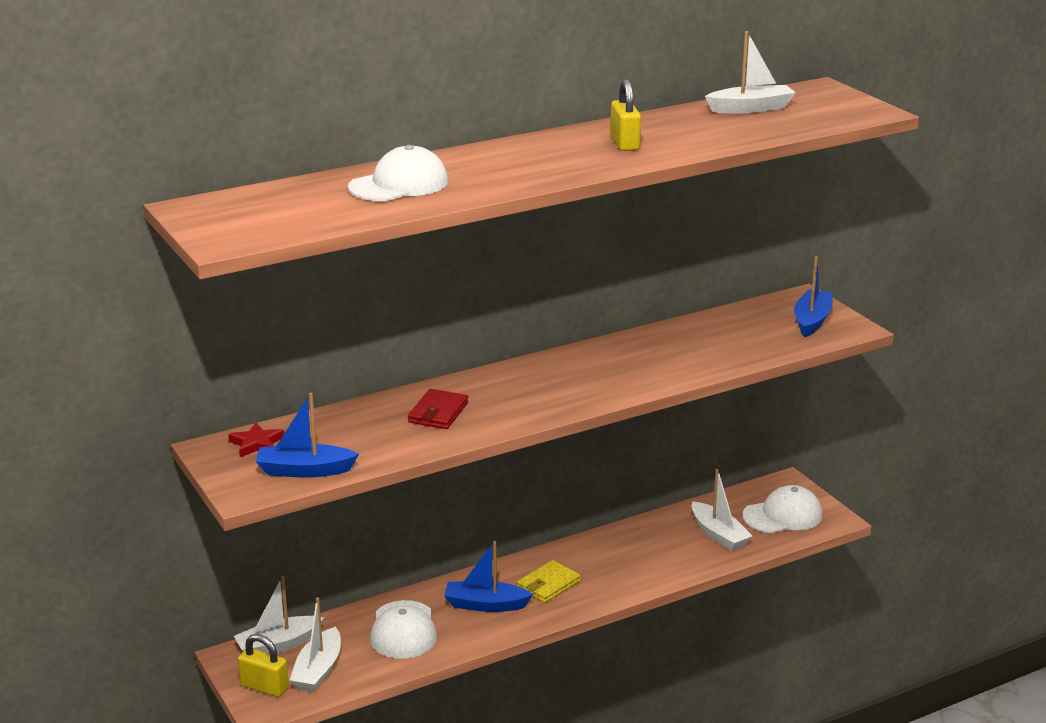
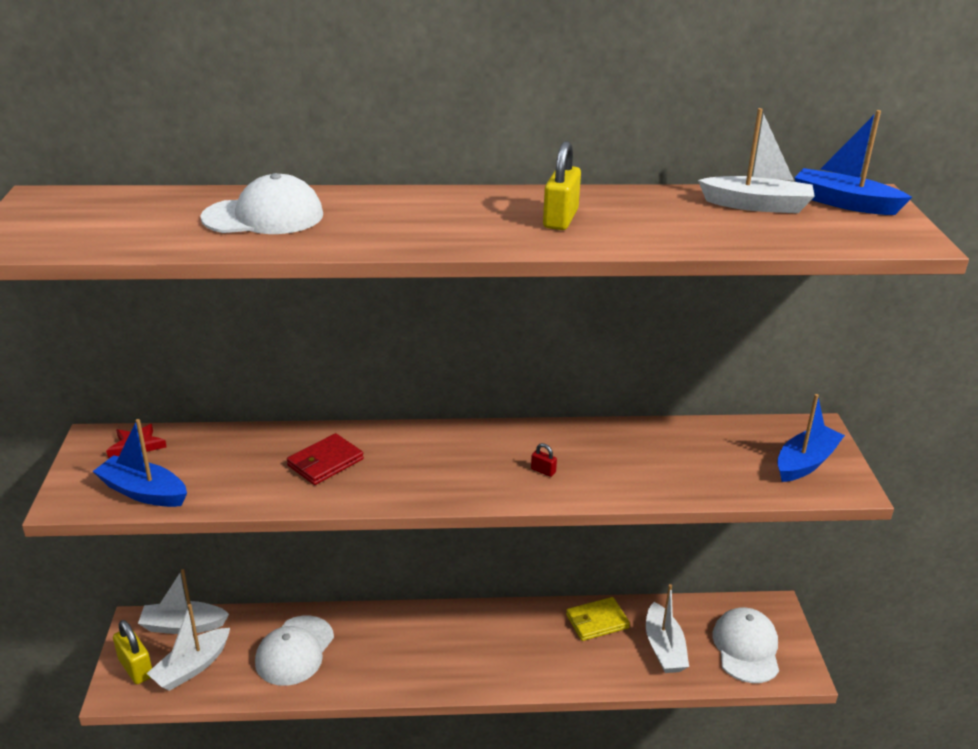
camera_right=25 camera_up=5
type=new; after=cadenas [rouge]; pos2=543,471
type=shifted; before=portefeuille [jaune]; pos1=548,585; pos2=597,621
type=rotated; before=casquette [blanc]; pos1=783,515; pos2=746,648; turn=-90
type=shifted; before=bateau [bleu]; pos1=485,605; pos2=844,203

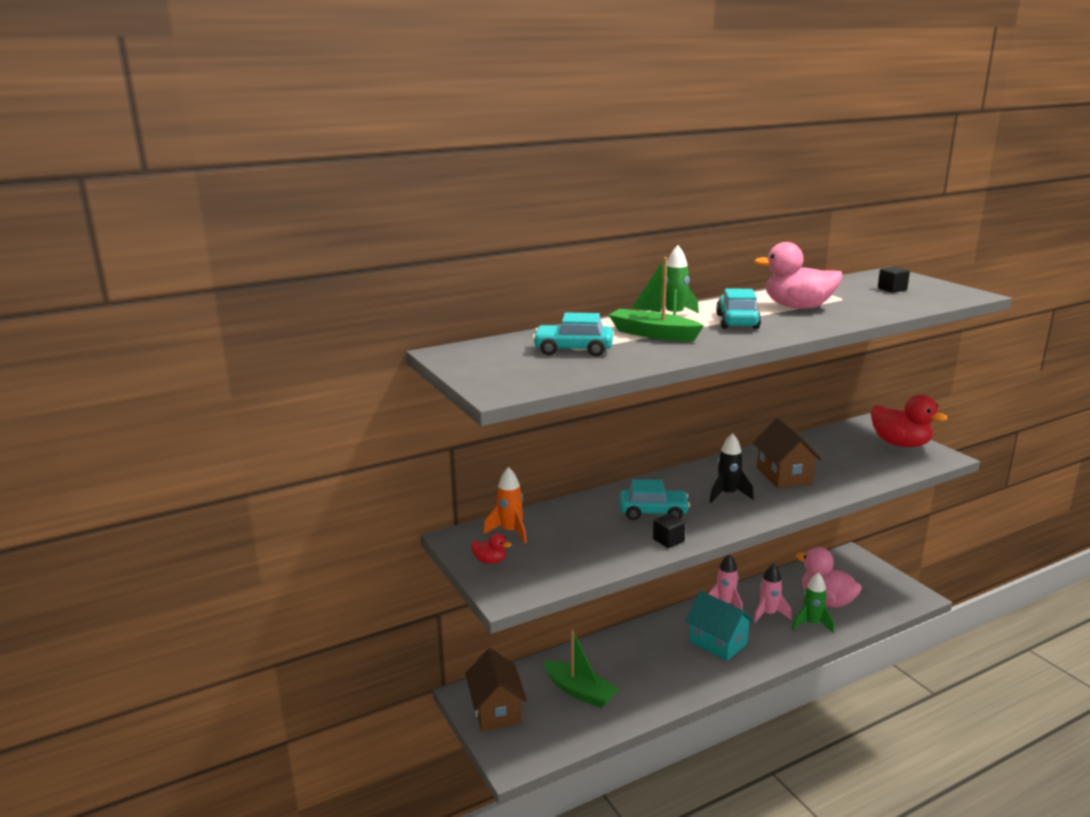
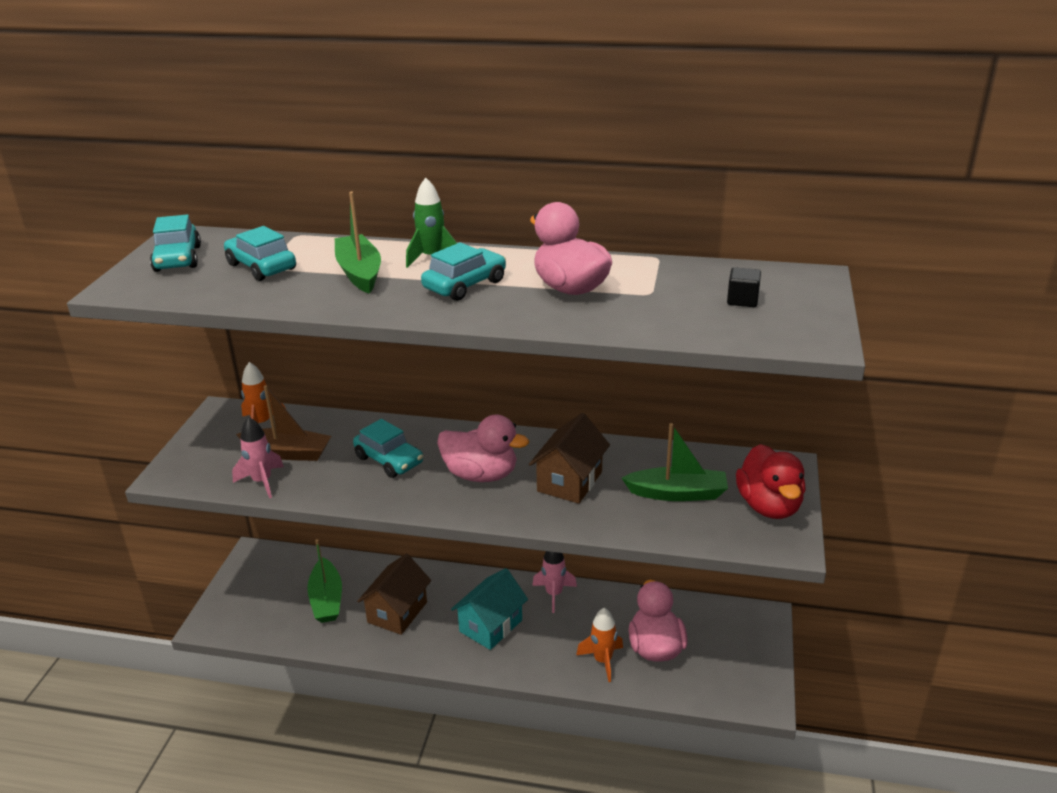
camera_right=40 camera_up=10
type=new; after=voiture [turquoise]; pos2=178,259
type=shifted; before=fusée [rose]; pos1=768,614; pos2=262,482
type=new; after=bateau [marron]; pos2=287,453
type=shifted; before=maison [marron]; pos1=496,710; pos2=397,612
type=swapped; before=fusée [noir]; after=canard [rose]; pos1=728,494; pos2=481,475
type=rotated; before=maison [turquoise]; pos1=718,643; pos2=491,626; turn=45
type=repainted; before=fusée [vert]; after=fusée [orange]; pos1=812,624; pos2=602,661
type=new; after=bateau [vert]; pos2=677,493
type=gone; before=canard [rouge]; pos1=490,561
type=gone; before=cube [noir]; pos1=668,540

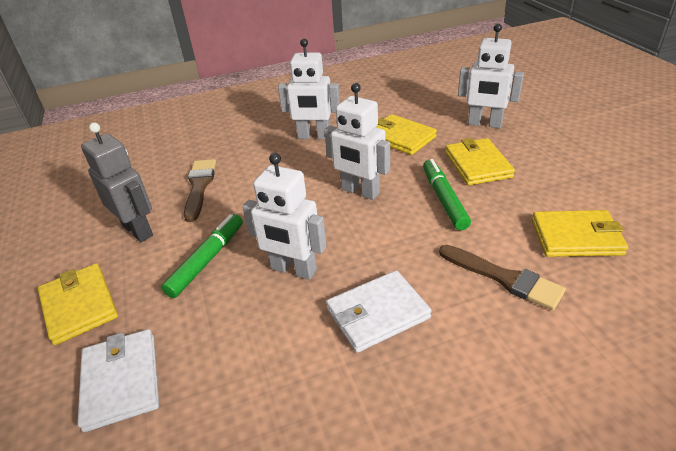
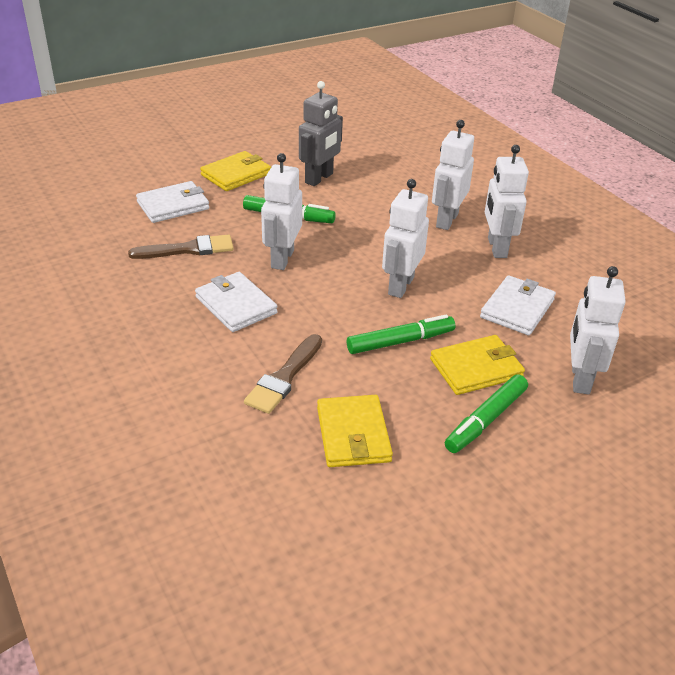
camera_right=75 camera_up=0
type=shifted; before=pinceau [marron]; pos1=199,186; pos2=188,249
type=new; after=robot [blanc]; pos2=446,220
type=new; after=feutre [vert]; pos2=486,420
type=repainted; before=portefeuille [jaune]; after=portefeuille [blanc]; pos1=400,137; pos2=517,308

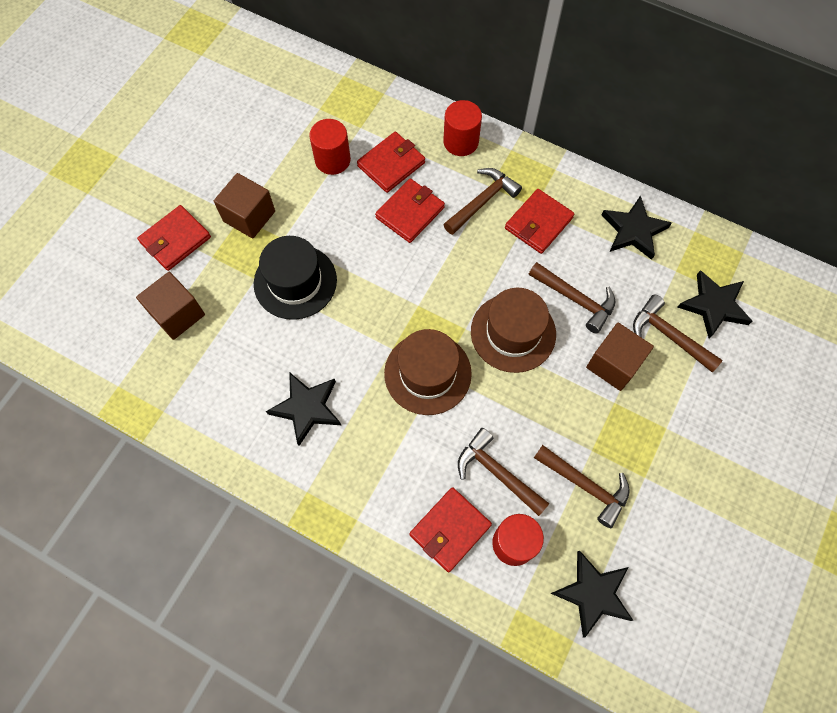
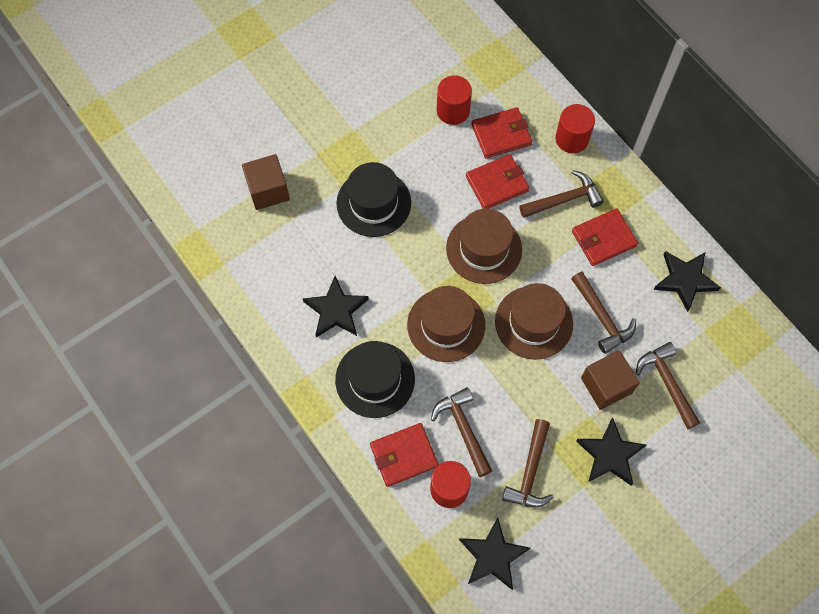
camera_right=25 camera_up=0
type=new; after=chapeau [noir]; pos2=375,379
type=new; after=chapeau [marron]; pos2=484,249
type=rotated; before=marteau [marron]; pos1=585,486; pos2=530,471; turn=45
type=shifted; before=étoile [noir]; pos1=714,306; pos2=610,454
type=gone; before=portefeuille [rouge]; pos1=175,240
type=gone; before=cube [marron]; pos1=249,216

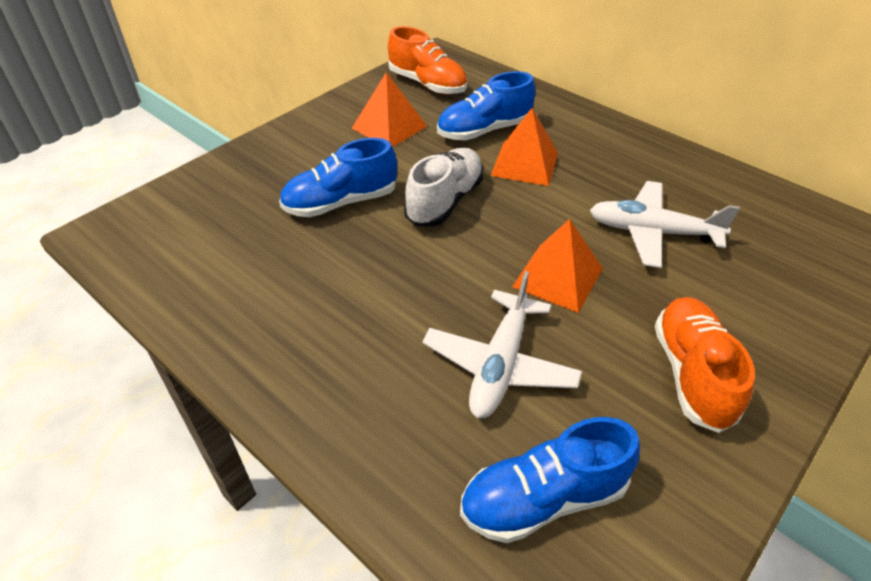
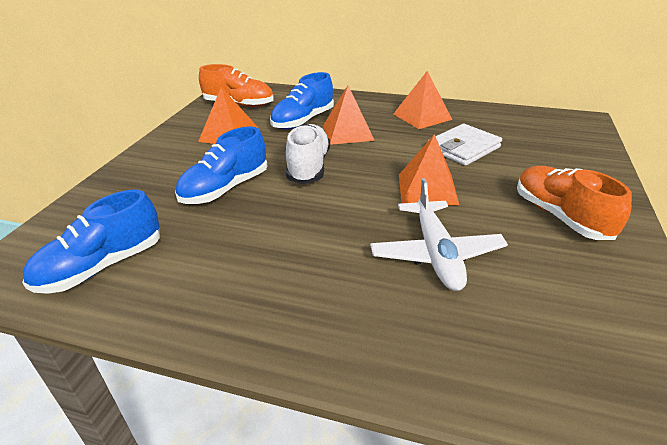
camera_right=-25 camera_up=-10
type=shifted; before=chaussure [bleu]; pos1=543,498; pos2=102,266
type=new; after=pyramide [orange]; pos2=422,116
type=swapped; before=avion [blanc]; after=portefeuille [blanc]; pos1=652,232; pos2=463,148

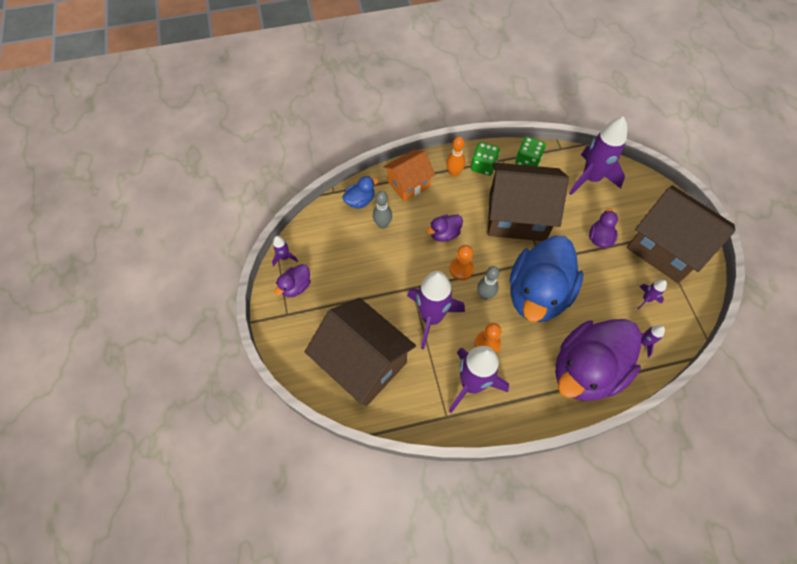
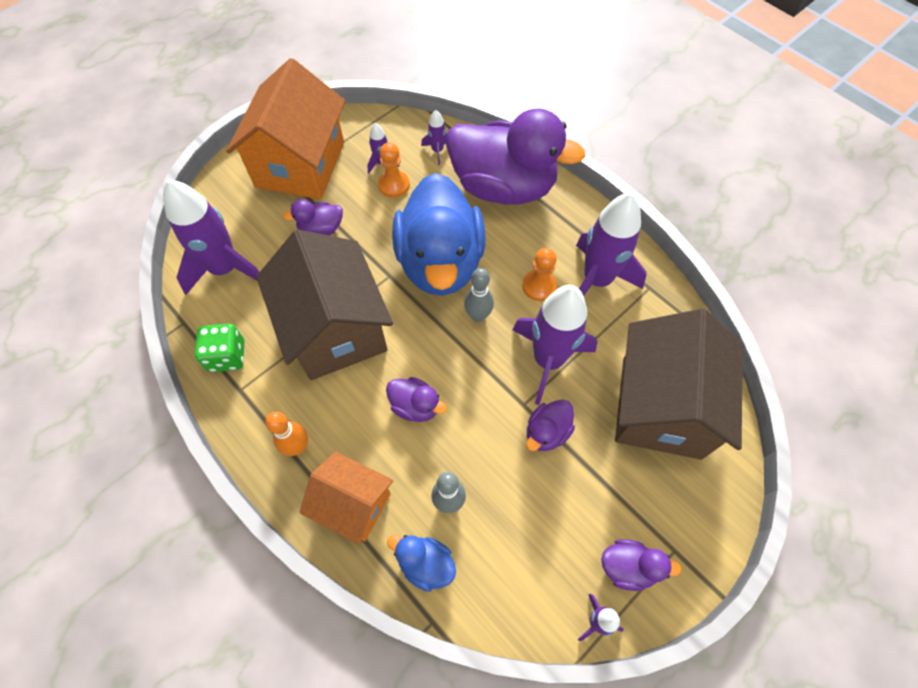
camera_right=-120 camera_up=0
type=repainted; before=maison [marron]; after=maison [orange]; pos1=665,248; pos2=300,165
type=shifted; before=pion [orange]; pos1=461,269; pos2=394,185
type=rotated; before=canard [bleu]; pos1=537,294; pos2=440,262; turn=90
type=new; after=canard [violet]; pos2=547,432
type=gone; before=dé [vert]; pos1=483,166

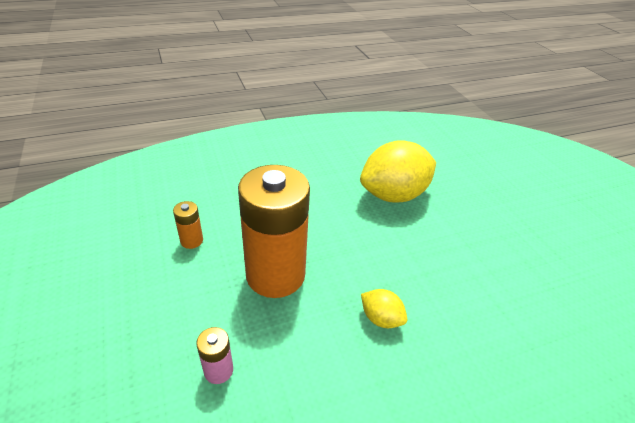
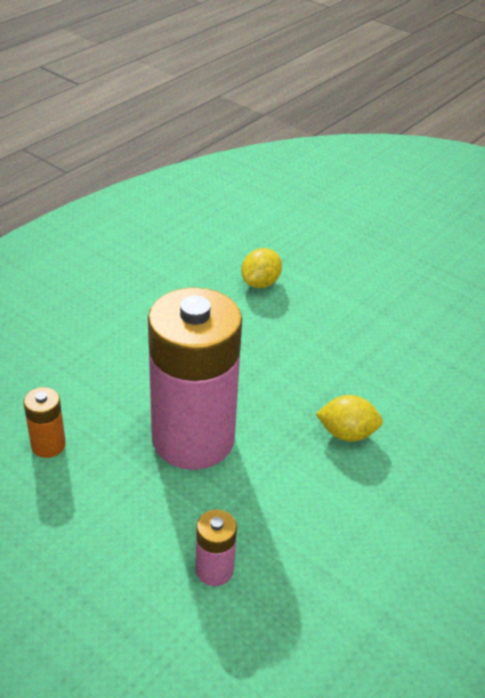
camera_right=-30 camera_up=0
type=repainted; before=pile [orange]; after=pile [rose]; pos1=275,274; pos2=193,439
type=scaled; before=citron [jaune]; pos1=393,195; pos2=260,283; scale=0.45

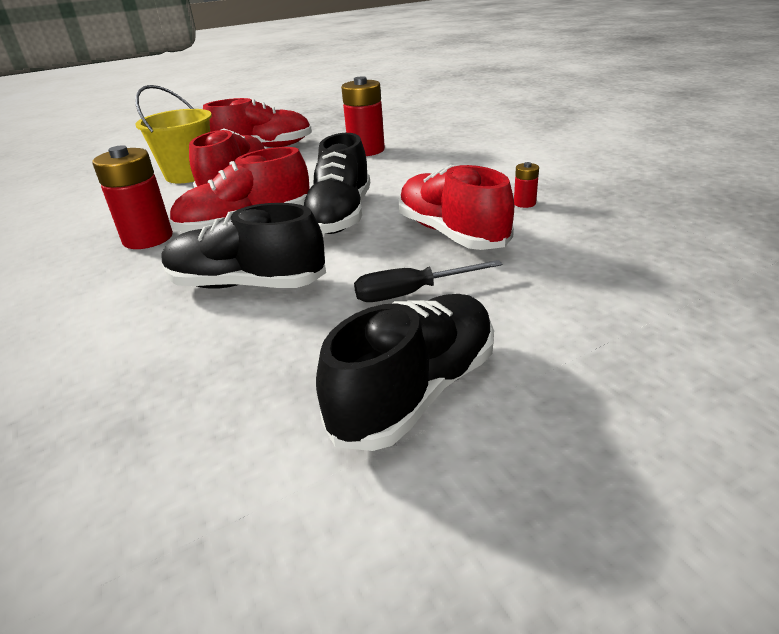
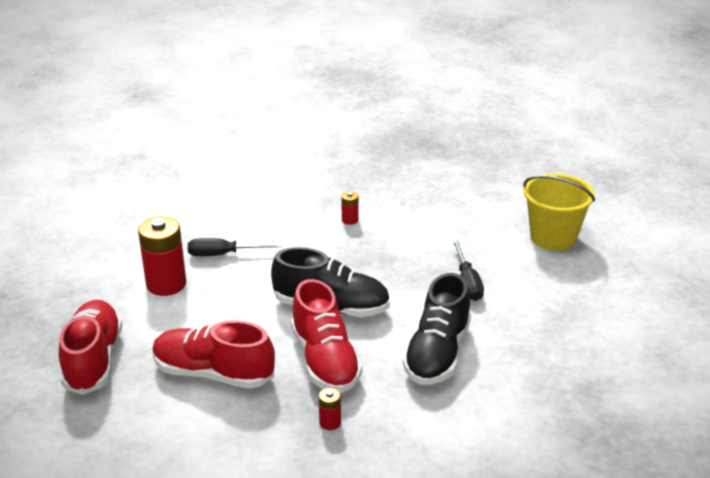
camera_right=-85 camera_up=0
type=new; after=tournevis [noir]; pos2=223,254
type=scaled; before=pile [rouge]; pos1=148,238; pos2=330,422; scale=0.46
type=shifted; before=seau [jaune]; pos1=189,174; pos2=553,237
type=gone; before=chaussure [noir]; pos1=416,391
type=gone; before=chaussure [rouge]; pos1=451,233

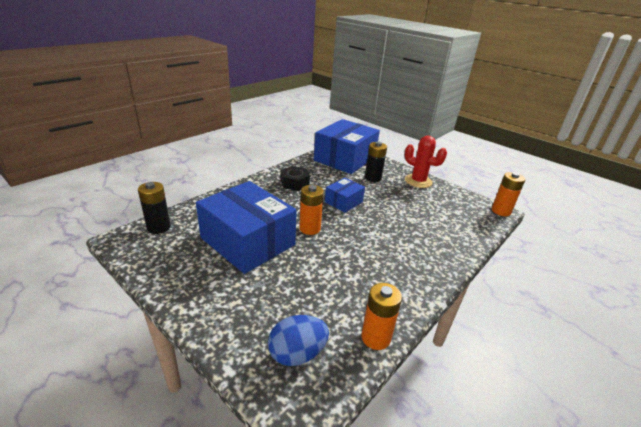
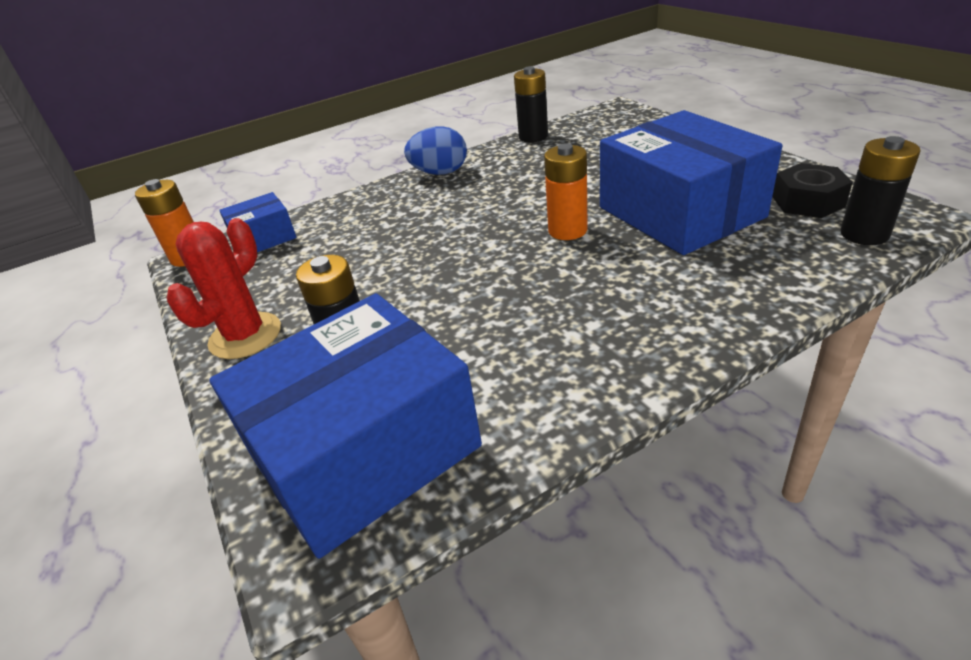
camera_right=-155 camera_up=5
type=rotated; before=cactus [rouge]; pos1=418,181; pos2=245,336; turn=60
type=shifted; before=boîte [bleu]; pos1=343,202; pos2=263,238
type=shifted; before=œuf [bleu]; pos1=297,354; pos2=440,173
type=repainted; before=pile [orange]; after=pile [noir]; pos1=375,338; pos2=533,137
type=shifted; before=écrou [noir]; pos1=294,183; pos2=807,201

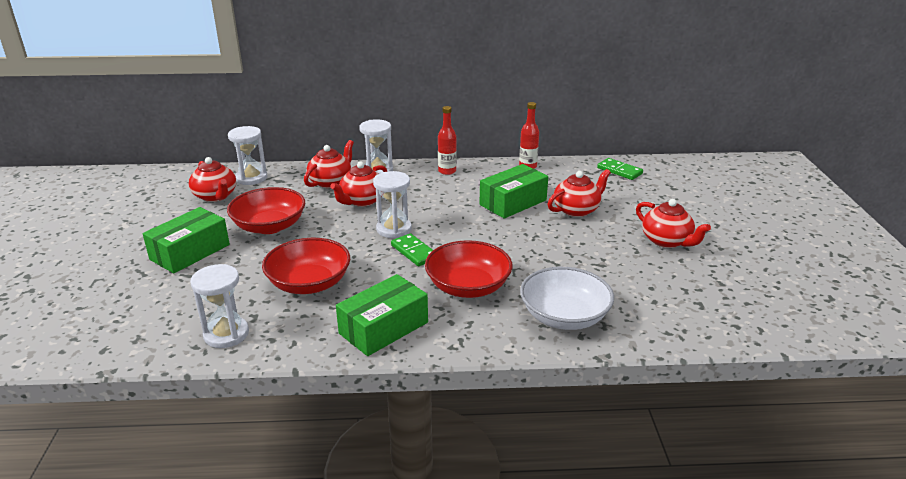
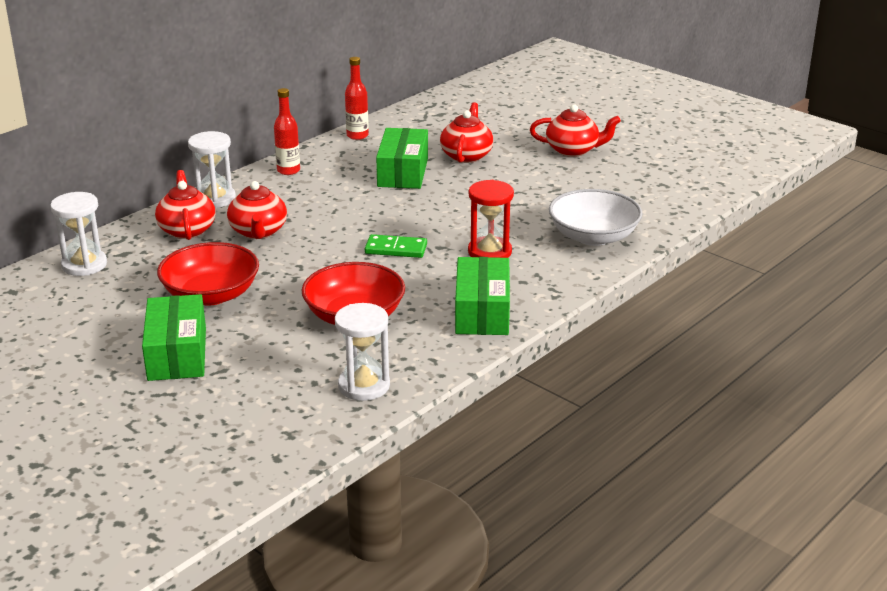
camera_right=-45 camera_up=0
type=swapped; before=bol [rouge]; after=sablier [rouge]; pos1=468,286; pos2=489,252
type=gone; before=théière [rouge]; pos1=215,196
type=gone; before=sablier [blanc]; pos1=394,229
type=gone; before=domino [vert]; pos1=619,171

